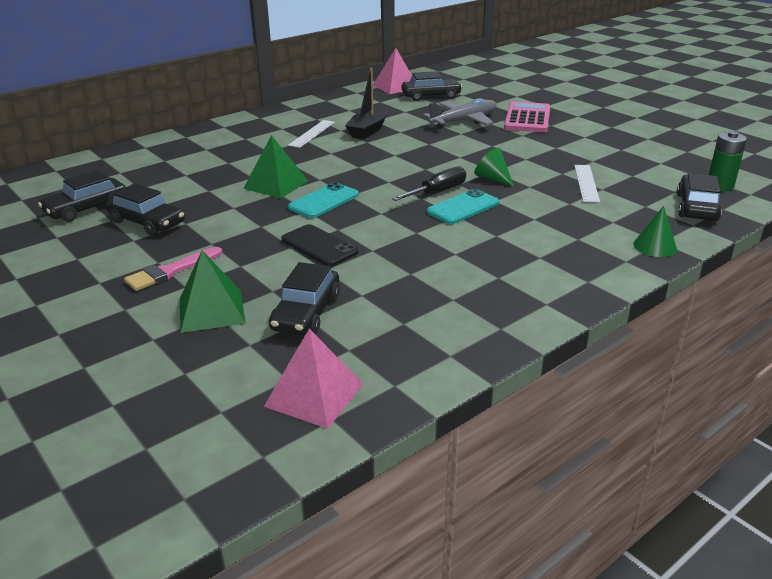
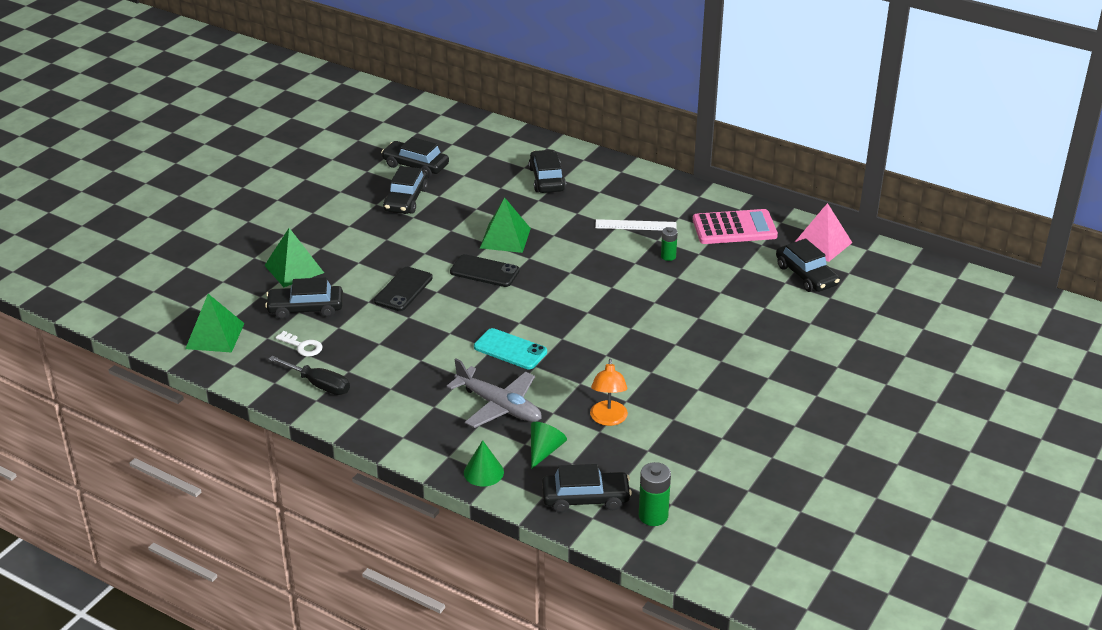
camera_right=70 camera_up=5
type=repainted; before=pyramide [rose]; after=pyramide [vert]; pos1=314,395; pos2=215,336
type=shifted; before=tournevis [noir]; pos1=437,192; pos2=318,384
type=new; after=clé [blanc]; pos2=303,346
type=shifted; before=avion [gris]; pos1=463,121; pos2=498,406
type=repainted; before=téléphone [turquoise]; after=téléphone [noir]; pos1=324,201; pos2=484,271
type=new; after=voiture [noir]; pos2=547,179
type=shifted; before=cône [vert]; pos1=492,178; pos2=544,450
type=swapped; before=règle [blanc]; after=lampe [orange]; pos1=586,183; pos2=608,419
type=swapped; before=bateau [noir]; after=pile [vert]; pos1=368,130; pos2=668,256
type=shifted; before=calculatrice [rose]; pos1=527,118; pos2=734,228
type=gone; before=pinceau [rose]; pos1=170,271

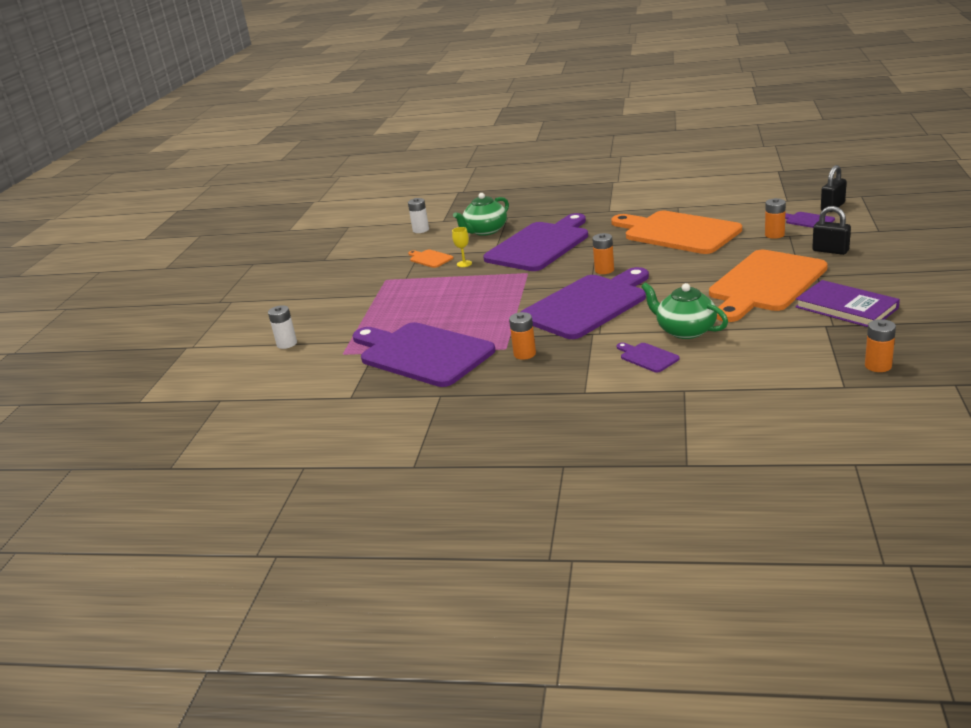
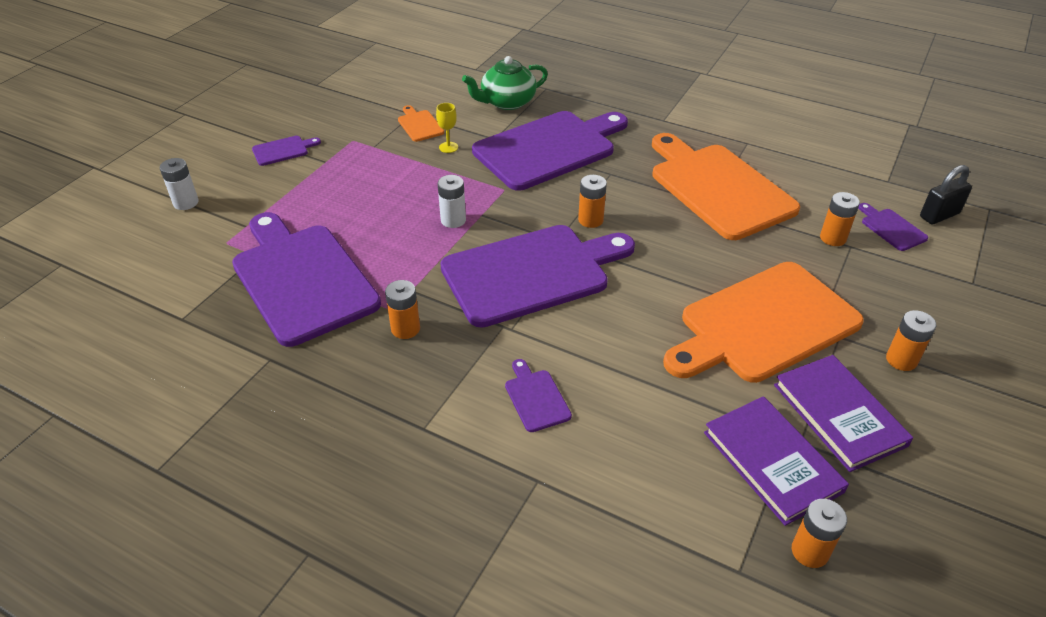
camera_right=15 camera_up=15
type=new; after=planche à découper [violet]; pos2=283,150
type=shifted; before=pile [blanc]; pos1=421,230; pos2=453,220
type=new; after=livre [violet]; pos2=772,462
type=new; after=pile [orange]; pos2=901,360
type=gone; before=théière [vert]; pos1=685,330
type=gone; before=cadenas [noir]; pos1=830,251

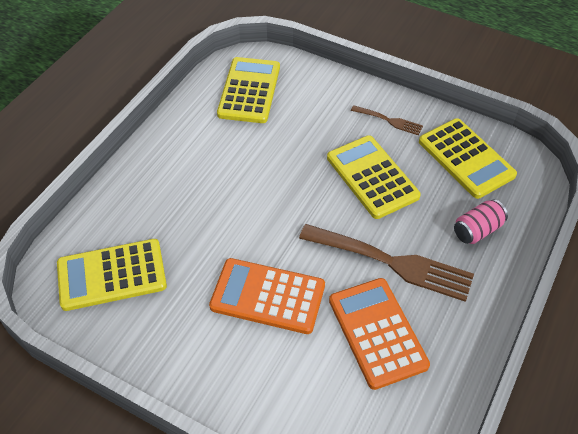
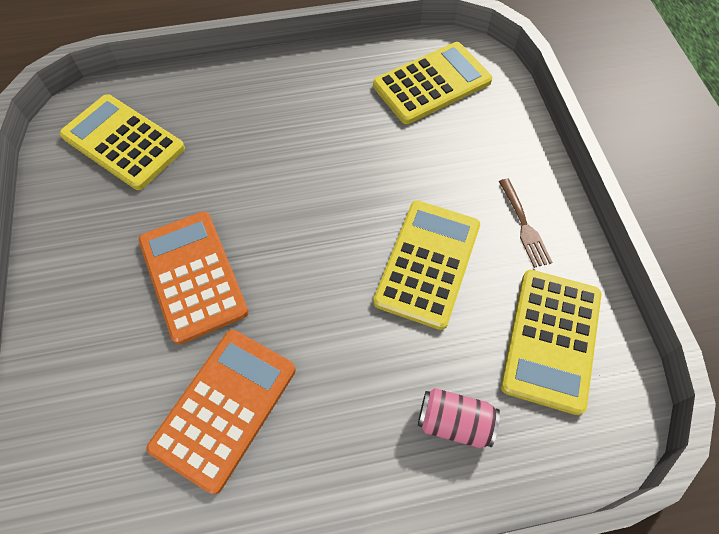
camera_right=50 camera_up=10
type=gone; before=fourchette [marron]; pos1=392,262

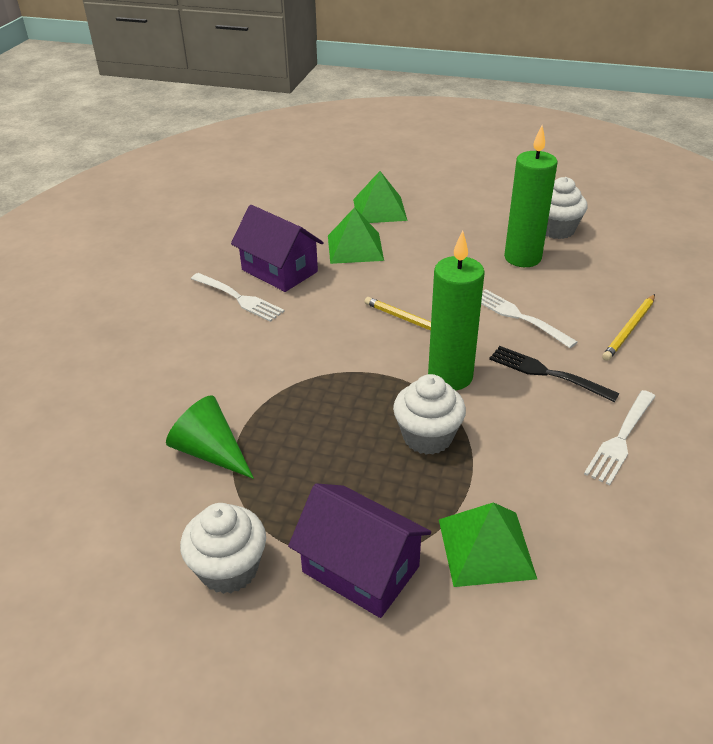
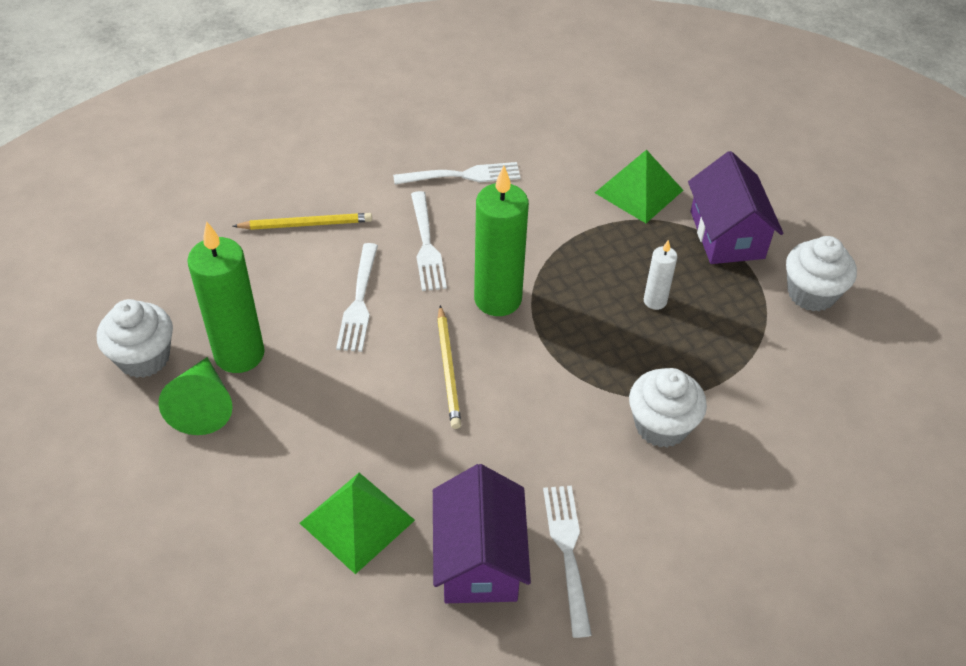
camera_right=-135 camera_up=10
type=shifted; before=cône [vert]; pos1=210,452; pos2=203,406
type=repainted; before=fourchette [noir]; after=fourchette [blanc]; pos1=548,373; pos2=426,244
type=shifted; before=muffin [blanc]; pos1=427,437; pos2=661,426
type=new; after=bougie [blanc]; pos2=655,301
type=gone; before=pyramide [vert]; pos1=379,209

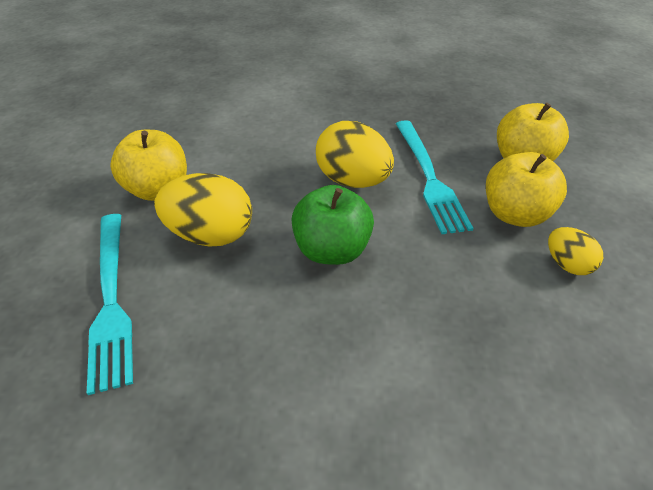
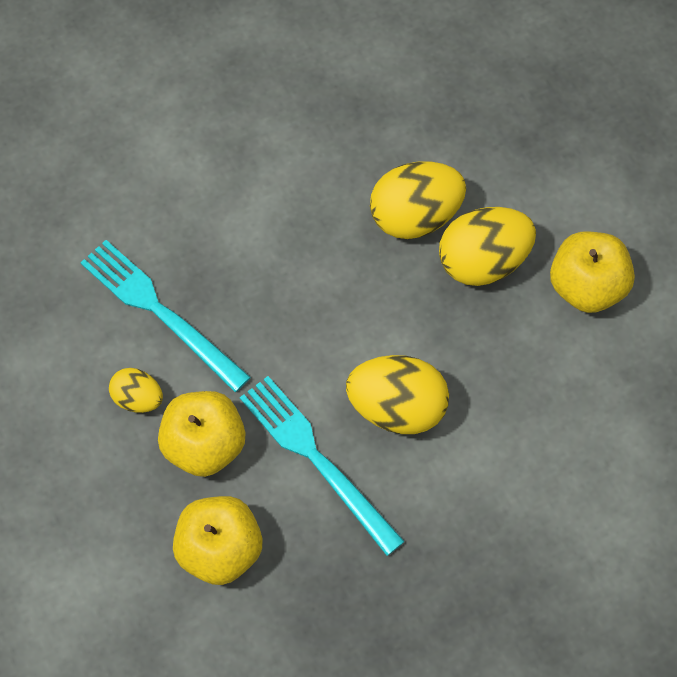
camera_right=150 camera_up=20
type=shifted; before=fourchette [turquoise]; pos1=111,299; pos2=160,312
type=new; after=œuf [jaune]; pos2=415,216
type=gone; before=pomme [vert]; pos1=332,250

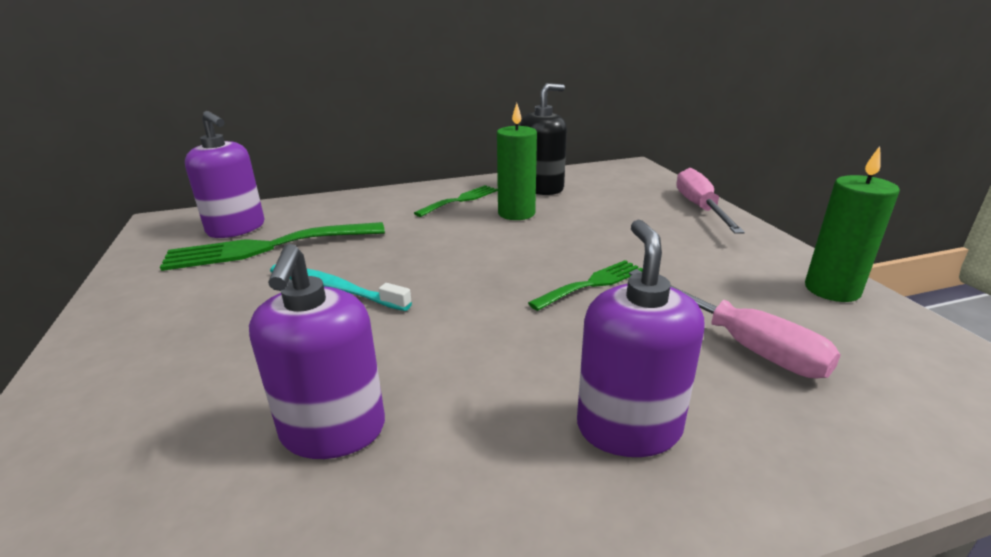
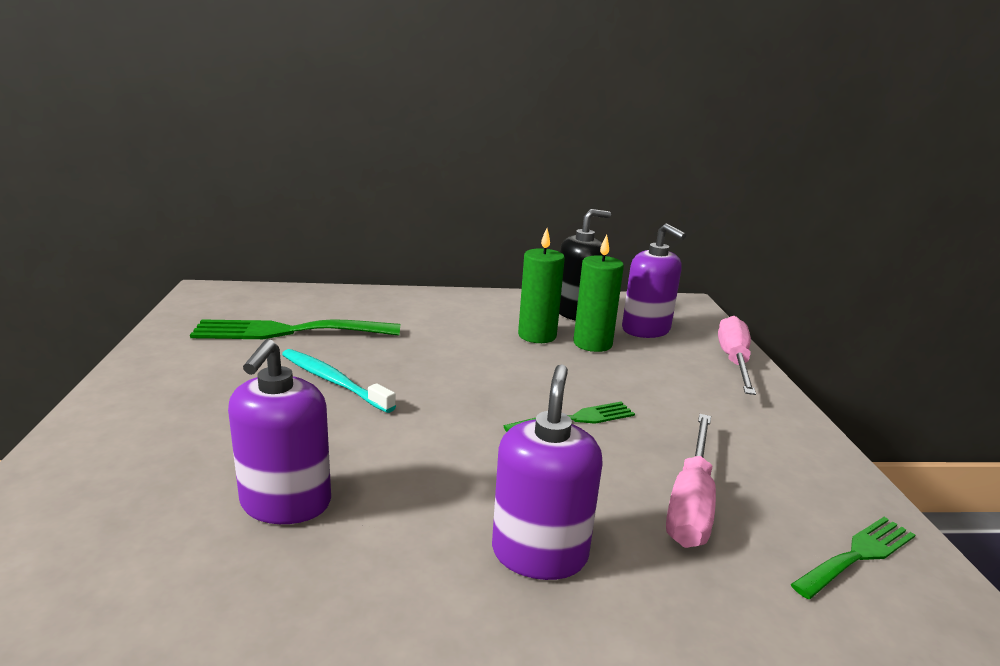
camera_right=10 camera_up=-5
type=shifted; before=bougie [vert]; pos1=832,289; pos2=592,344
type=shifted; before=distributeur de savon [violet]; pos1=236,228; pos2=646,330
type=rotated; before=tournevis [rose]; pos1=740,343; pos2=691,501; turn=45
type=shifted; before=fourchette [vert]; pos1=460,200; pos2=858,555

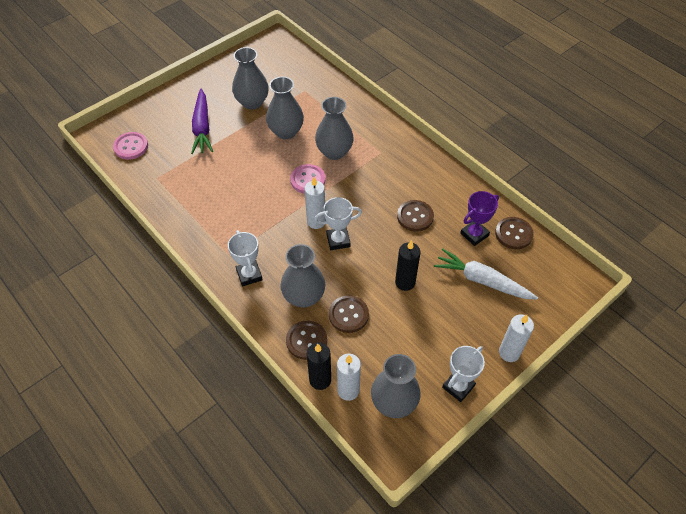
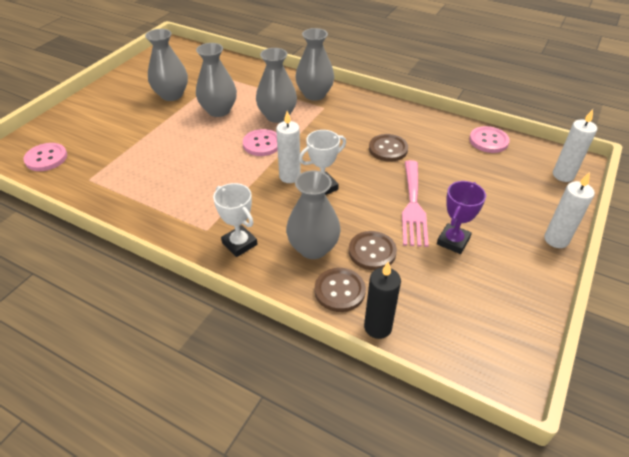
camera_right=-20 camera_up=-10
type=shifted; before=vase [gris]; pos1=394,402; pos2=314,94
type=swapped; before=bougie [noir]; after=fourchette [rose]; pos1=405,282; pos2=413,206
type=shifted; before=trophée [violet]; pos1=474,234; pos2=453,241
type=repainted; before=bouton [marron]; after=bouton [rose]; pos1=513,234; pos2=488,141
type=shifted; before=bougie [blanc]; pos1=348,390; pos2=563,175
type=gone; before=carotte [violet]; pos1=202,127
type=gone; before=carotte [blanc]; pos1=482,280
type=gone; before=trophée [blanc]; pos1=458,386

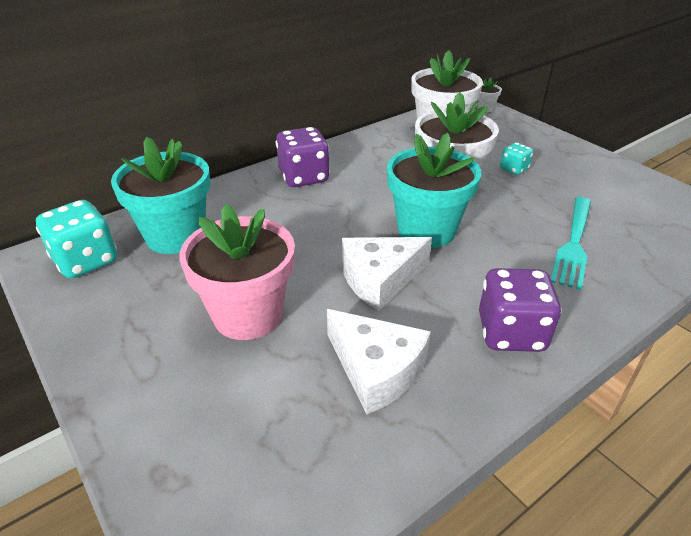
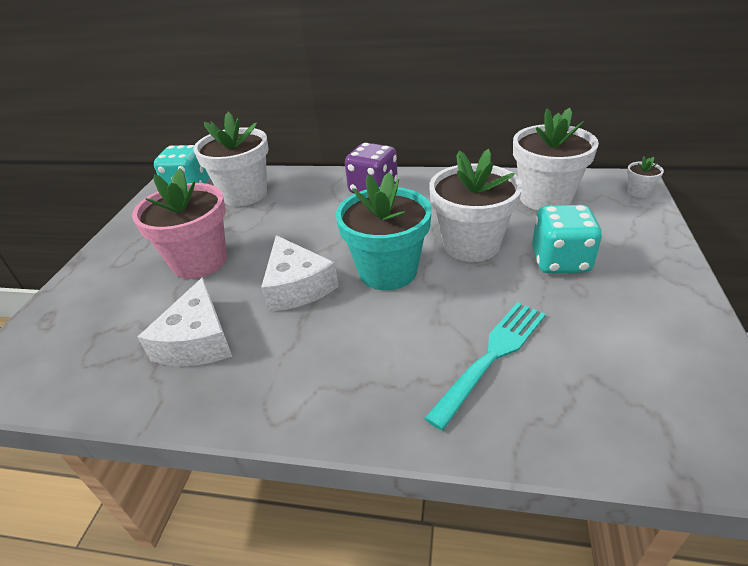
camera_right=50 camera_up=0
type=repainted; before=pot de fleurs [turquoise]; after=pot de fleurs [blanc]; pos1=175,236; pos2=244,194
type=rotated; before=fromage [blanc]; pos1=380,279; pos2=297,286; turn=-135
type=rotated; before=fourchette [turquoise]; pos1=573,244; pos2=492,356; turn=150
type=scaled; before=dé [turquoise]; pos1=514,169; pos2=560,261; scale=1.85
type=gone; before=dé [violet]; pos1=511,333

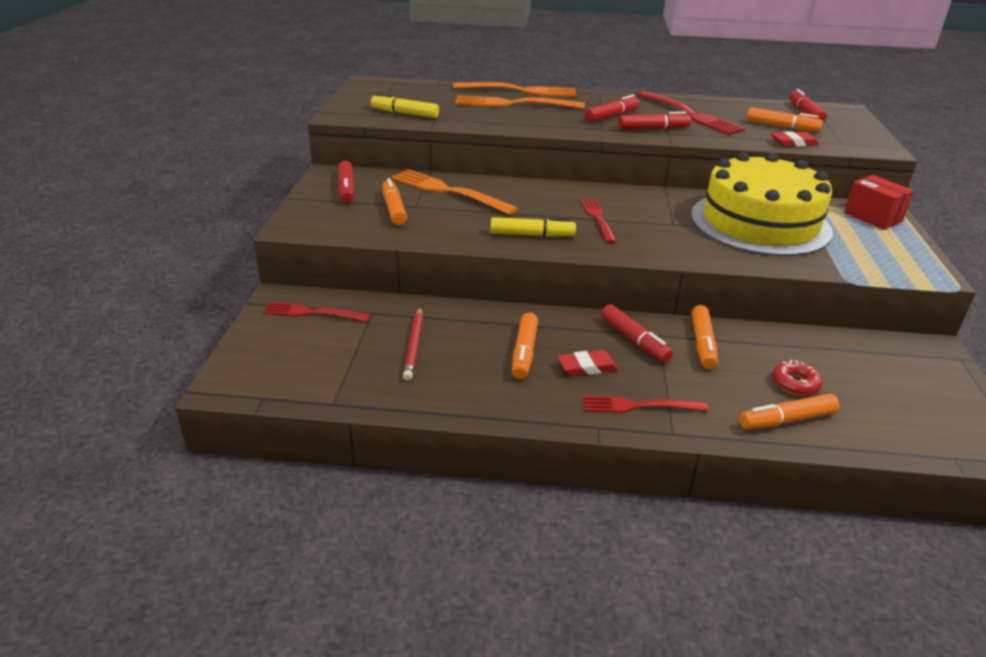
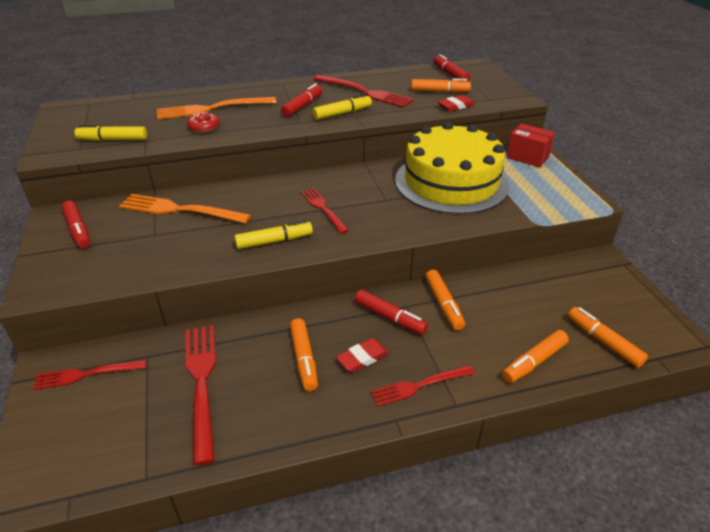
camera_right=-20 camera_up=5
type=swapped; before=crayon [rouge]; after=fourchette [rouge]; pos1=414,345; pos2=201,382
type=shifted; before=beignet [rouge]; pos1=795,383; pos2=204,127
type=repainted; before=feutre [rouge]; after=feutre [jaune]; pos1=653,129; pos2=342,113
type=shifted; before=feutre [orange]; pos1=394,209; pos2=603,341
type=gone; before=fourchette [orange]; pos1=520,90

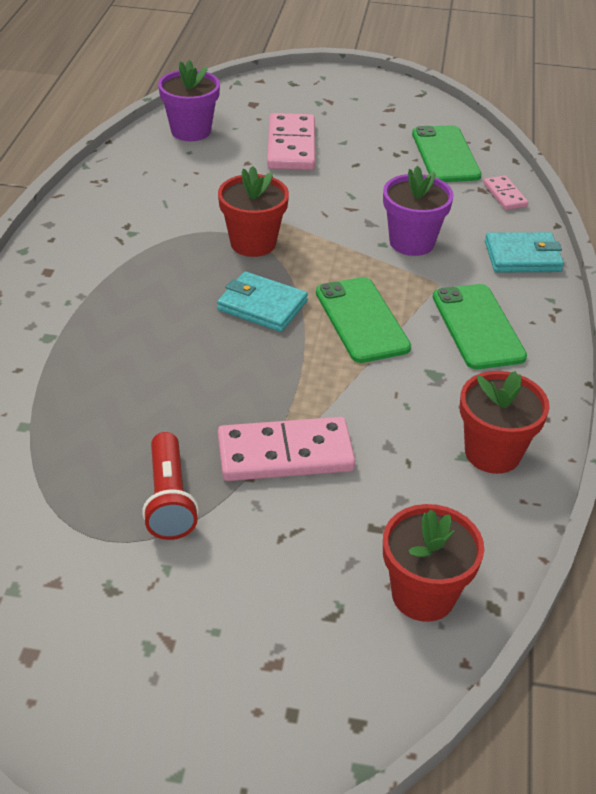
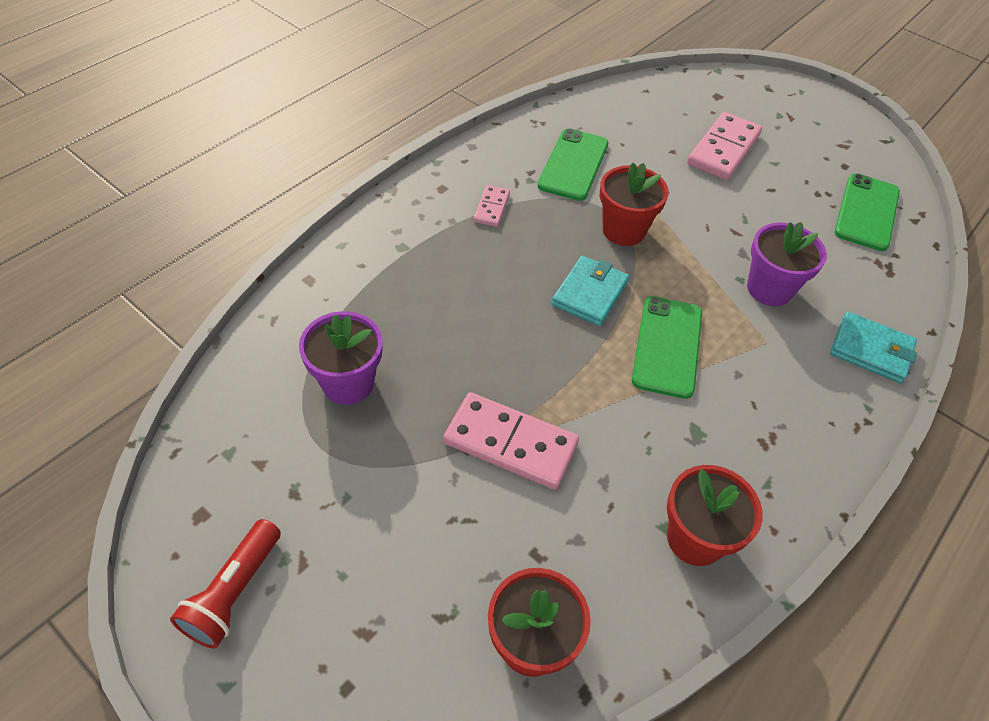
camera_right=30 camera_up=10
type=shifted; before=lampe de poche [rouge]; pos1=169,499; pos2=234,592
type=shifted; before=pot de fleurs [violet]; pos1=191,131; pos2=348,383
type=shifted; before=domino [rose]; pos1=504,195; pos2=491,208
type=shifted; before=téléphone [vert]; pos1=478,327; pos2=573,165
type=rotated; before=portefeuille [turquoise]; pos1=262,306; pos2=589,293; turn=60

